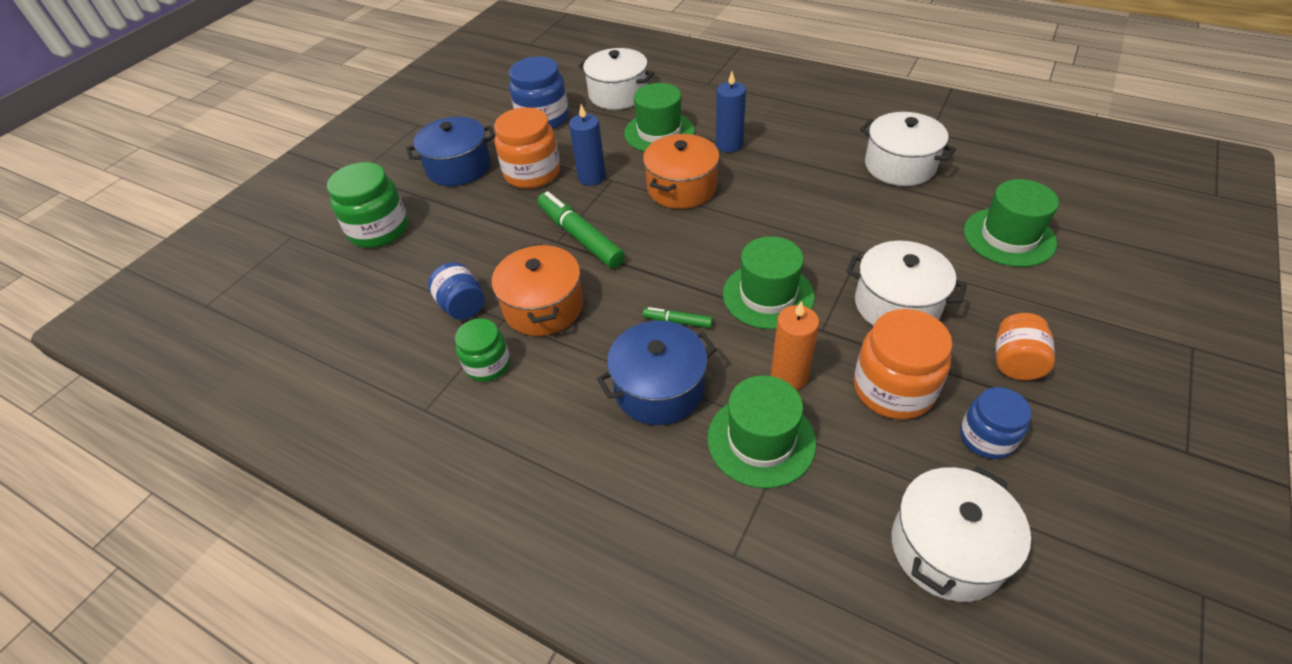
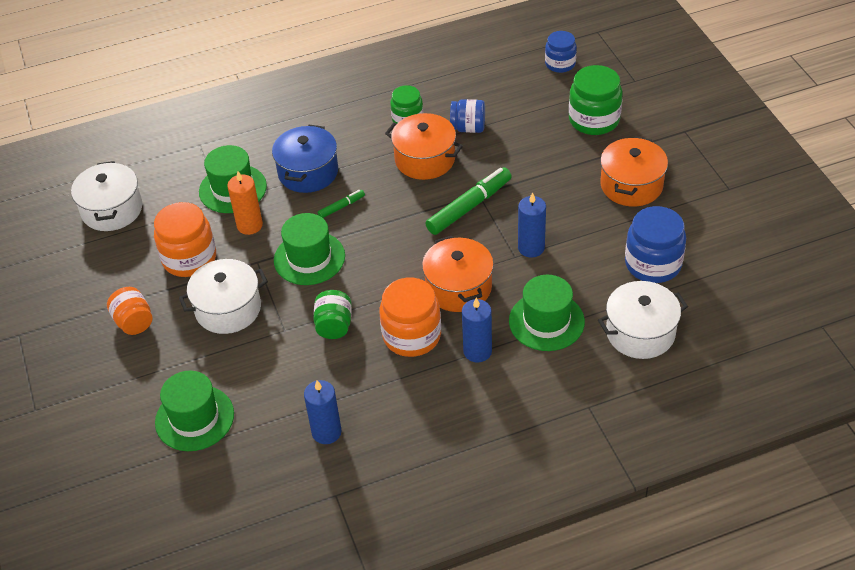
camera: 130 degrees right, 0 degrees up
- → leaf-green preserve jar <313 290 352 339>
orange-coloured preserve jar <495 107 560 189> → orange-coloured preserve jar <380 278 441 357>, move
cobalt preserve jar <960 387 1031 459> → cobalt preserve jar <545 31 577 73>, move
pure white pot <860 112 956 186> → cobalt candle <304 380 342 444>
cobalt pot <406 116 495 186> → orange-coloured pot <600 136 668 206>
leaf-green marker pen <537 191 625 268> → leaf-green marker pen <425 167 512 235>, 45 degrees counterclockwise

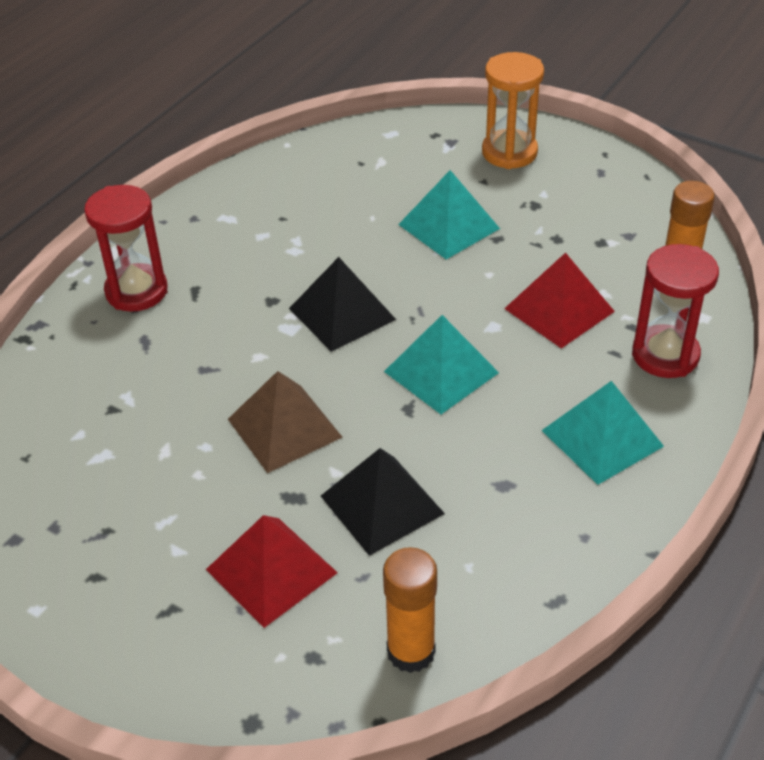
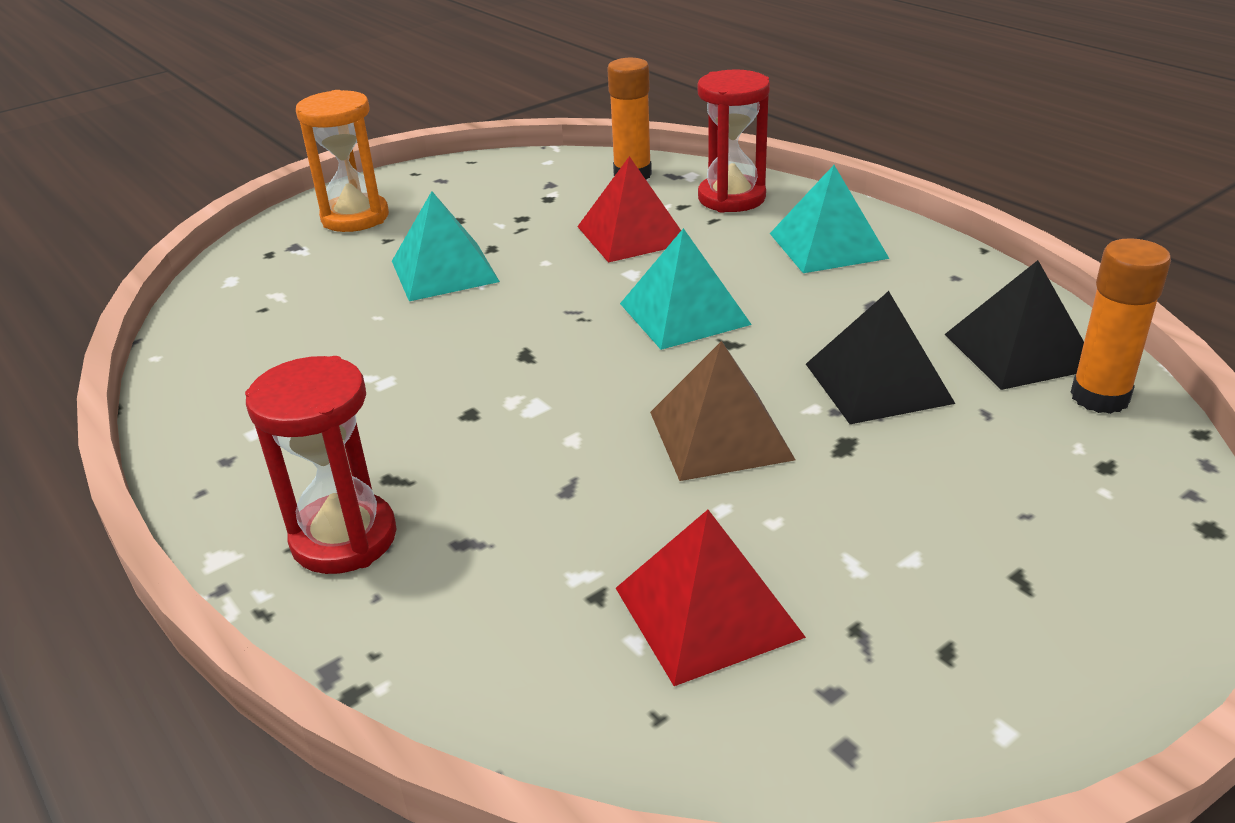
camera: 70 degrees left, 10 degrees down
red pyramid shape <206 515 338 628> → red pyramid shape <616 510 806 686>, move
black pyramid shape <289 257 396 352> → black pyramid shape <945 260 1084 390>, move

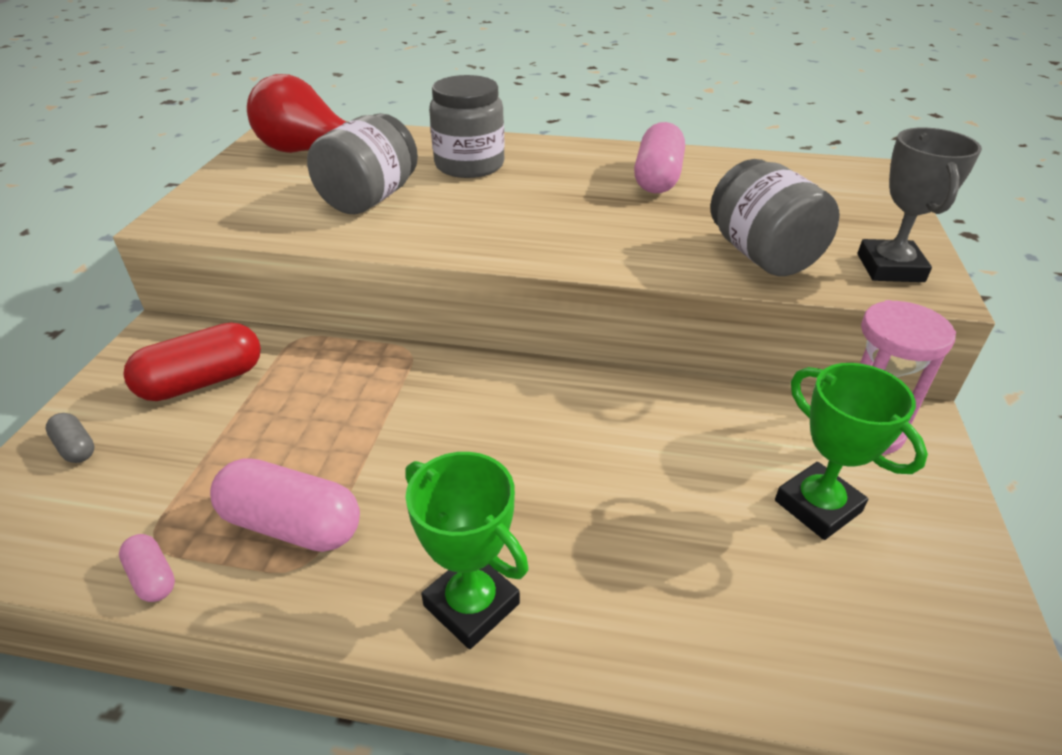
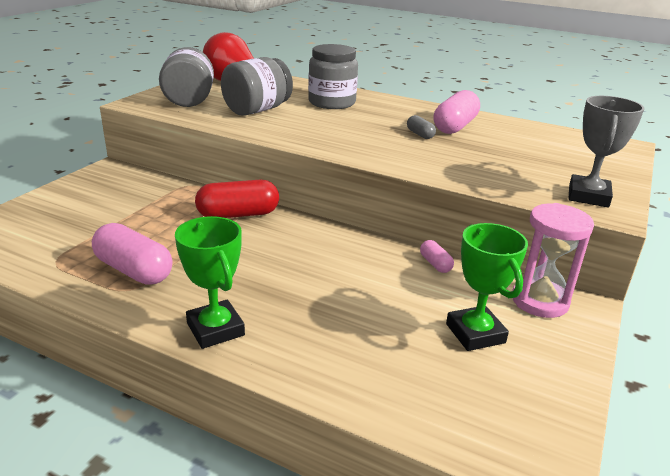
camera: 15 degrees right, 10 degrees down
gray pill shape <45 413 95 463> → gray pill shape <407 115 436 139>, move
rose-pink pill shape <119 534 175 602> → rose-pink pill shape <420 240 454 273>, move
red pill shape <123 322 261 401> → red pill shape <195 180 279 218>, move
gray preserve jar <710 159 840 276> → gray preserve jar <159 47 214 107>, move

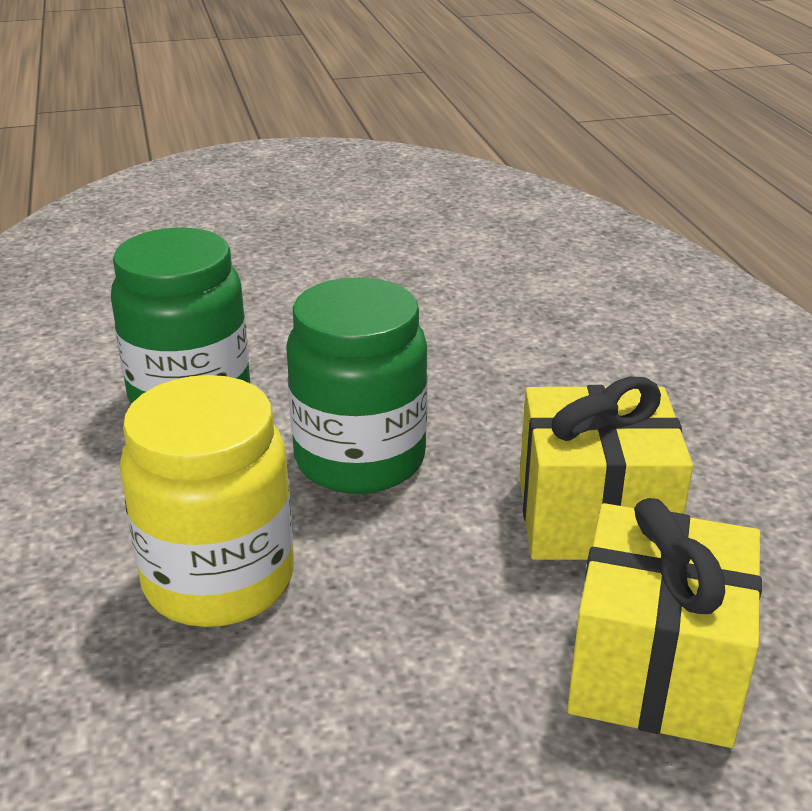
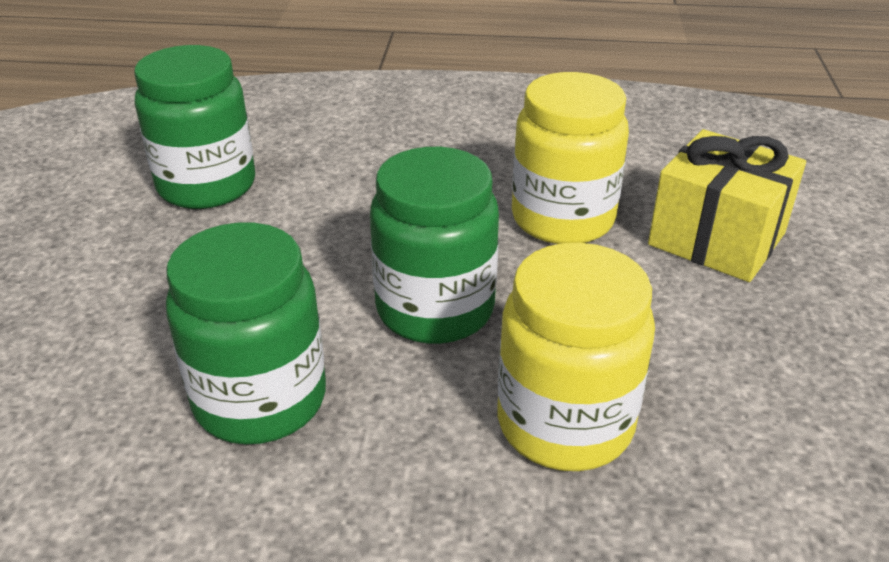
camera: 70 degrees left, 5 degrees up
- → leaf-green preserve jar <134 45 255 209>
yellow gift <519 377 693 560> → yellow preserve jar <512 72 629 244>

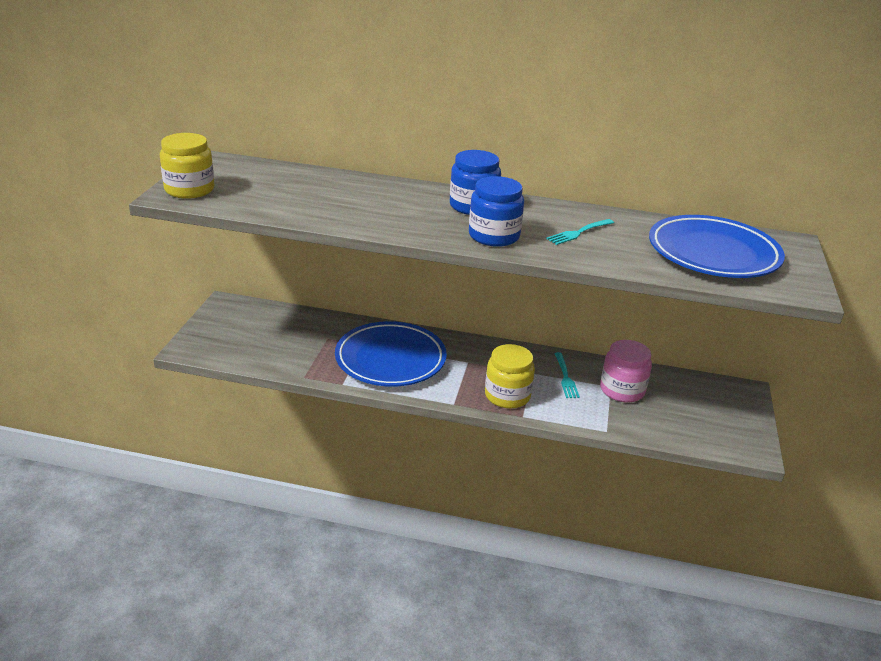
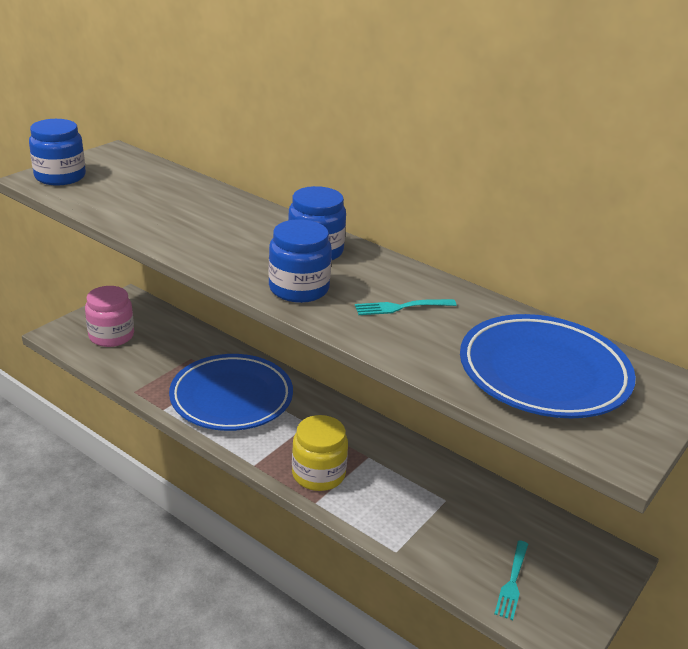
camera: 25 degrees right, 0 degrees up
aqua fork <554 352 580 398> → aqua fork <494 540 528 620>, move
rose-pink preserve jar <600 340 652 403> → rose-pink preserve jar <85 286 134 347>, move
yellow preserve jar <160 133 214 199> → cobalt preserve jar <29 119 86 185>

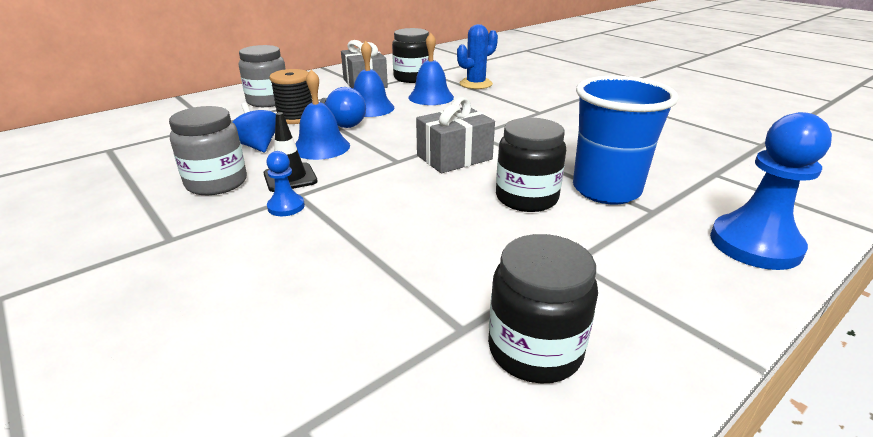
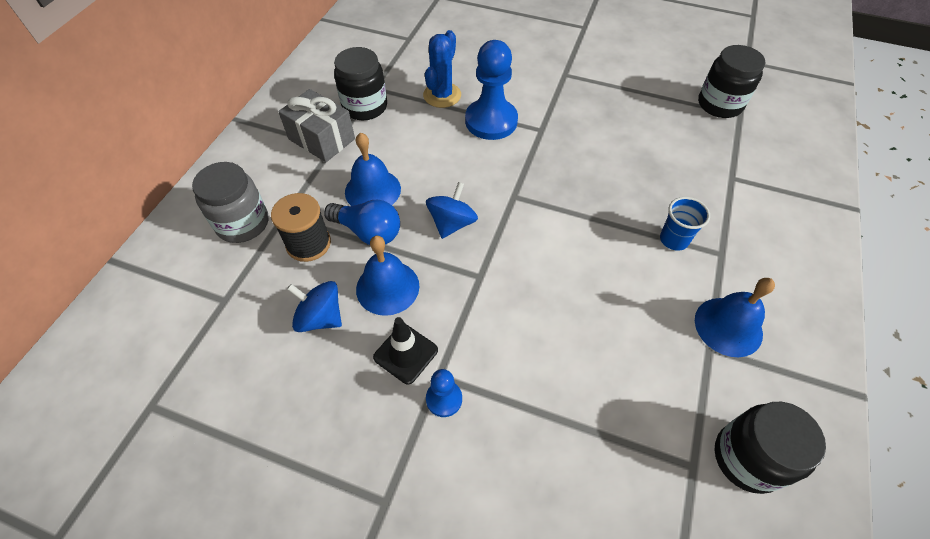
camera: 30 degrees left, 25 degrees up
gray preserve jar <169 106 247 195> → -
gray gift <416 97 495 173> → -
- → cobalt whirligig <426 182 478 239>
cobalt school bell <408 33 454 105> → cobalt school bell <695 278 775 357>, move
black preserve jar <496 118 566 212> → black preserve jar <698 45 766 118>, move
cobalt pawn <710 112 832 270> → cobalt pawn <465 40 518 140>, move
cobalt cup <573 76 679 205> → cobalt cup <660 197 710 251>, x0.49

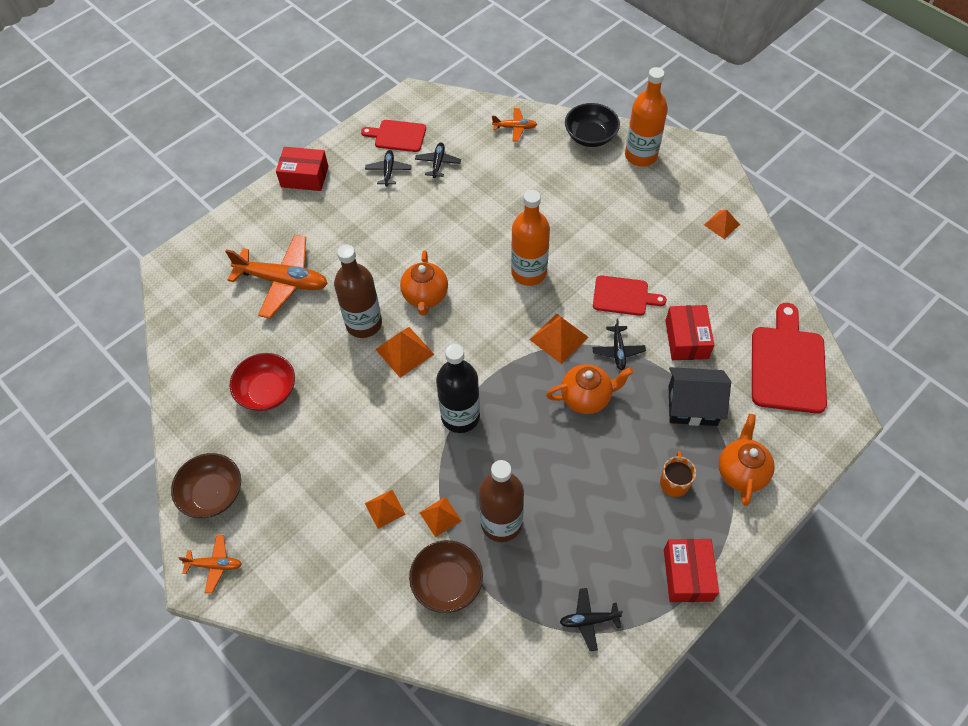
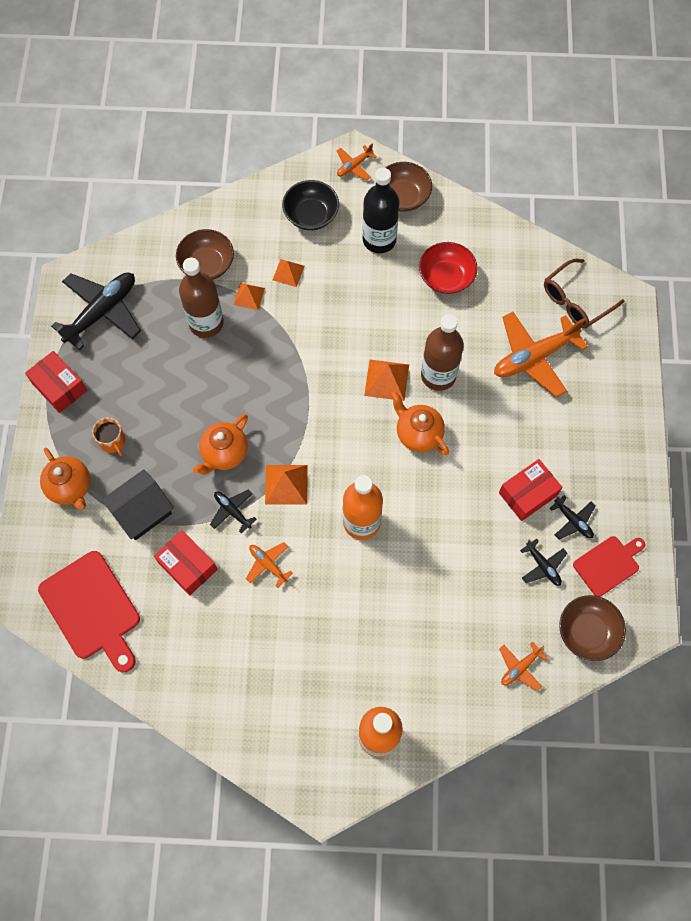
camera: 135 degrees right, 10 degrees up
orange-coloured pyramid shape <704 210 740 239> → -
- → brown spectacles <544 259 625 329>
- → brown serving bowl <559 595 626 661>
red parcel <276 147 328 191> → red parcel <499 459 563 521>, move
black drink bottle <436 344 480 433> → black drink bottle <363 168 399 253>, move
black serving bowl <565 103 620 147> → black serving bowl <282 180 339 230>, move
red bread board <593 275 667 316> → orange-coloured toy plane <246 542 293 588>
black toy plane <560 588 623 651> → black toy plane <51 273 141 350>, x2.02

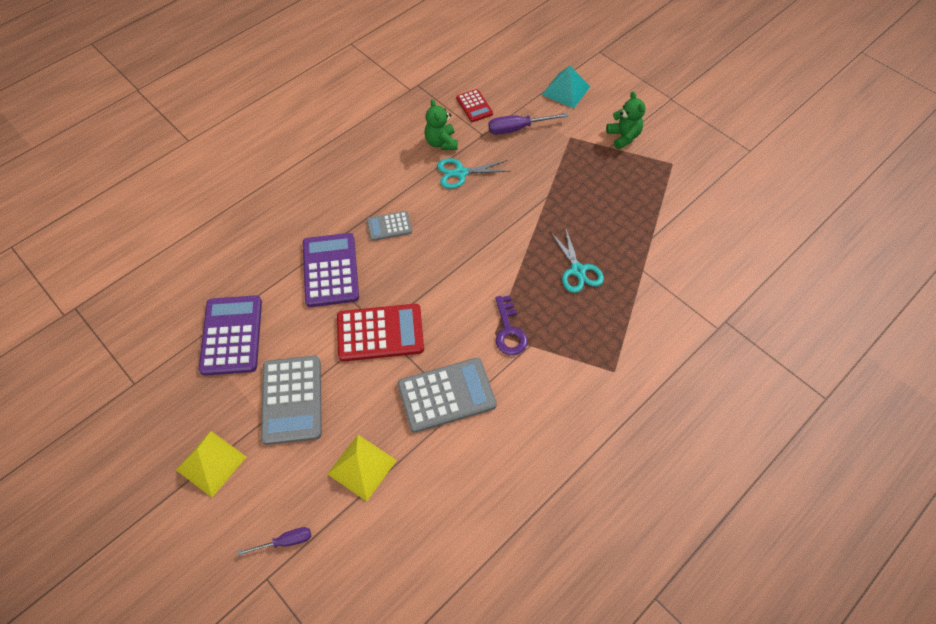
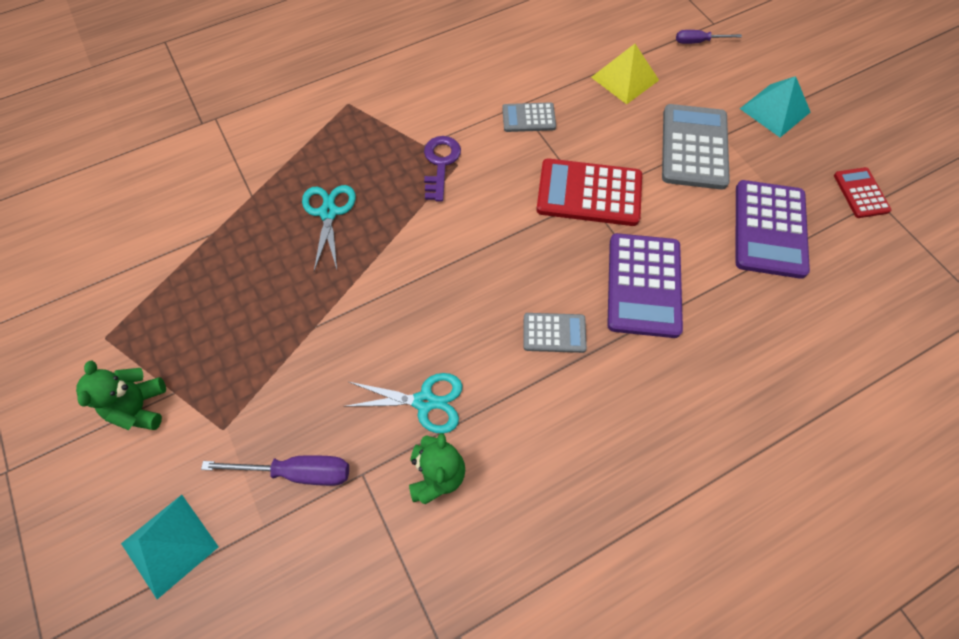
camera: 165 degrees left, 5 degrees up
red pocket calculator <456 89 493 122> → red pocket calculator <834 167 891 218>, move
yellow pyramid shape <176 431 246 497> → aqua pyramid shape <740 76 810 137>
gray pocket calculator <398 358 497 433> → gray pocket calculator <502 102 556 132>, x0.55

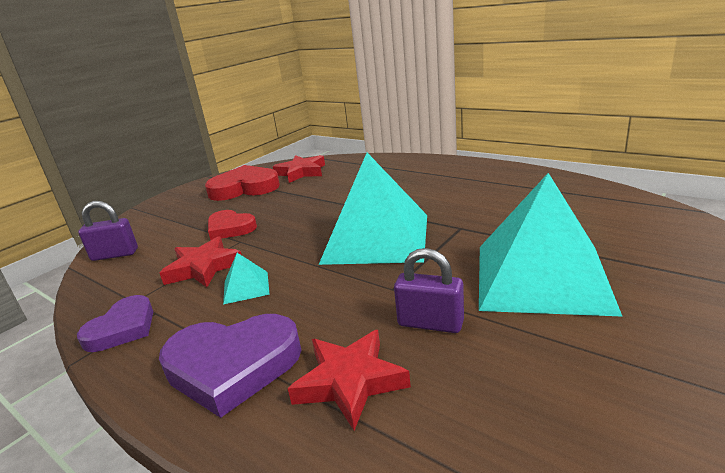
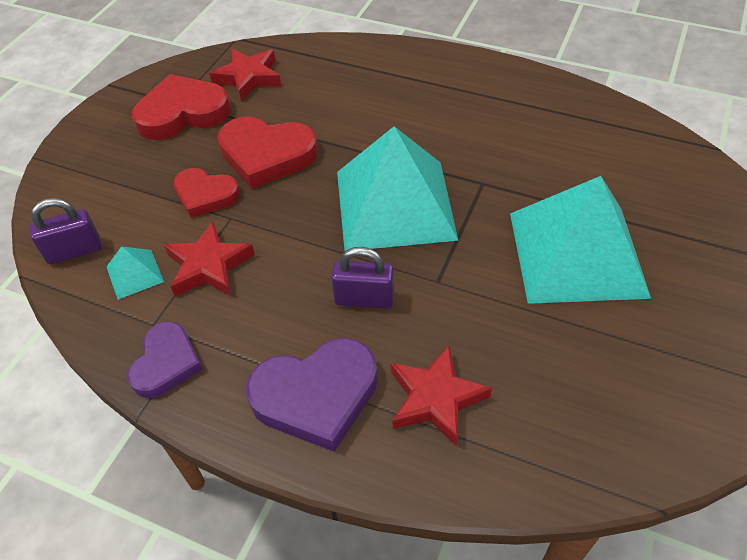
camera: 15 degrees left, 25 degrees up
- → red heart <217 117 318 189>
aqua pyramid shape <223 253 270 305> → aqua pyramid shape <107 246 164 300>, move
purple padlock <394 248 464 333> → purple padlock <331 247 394 308>, move

